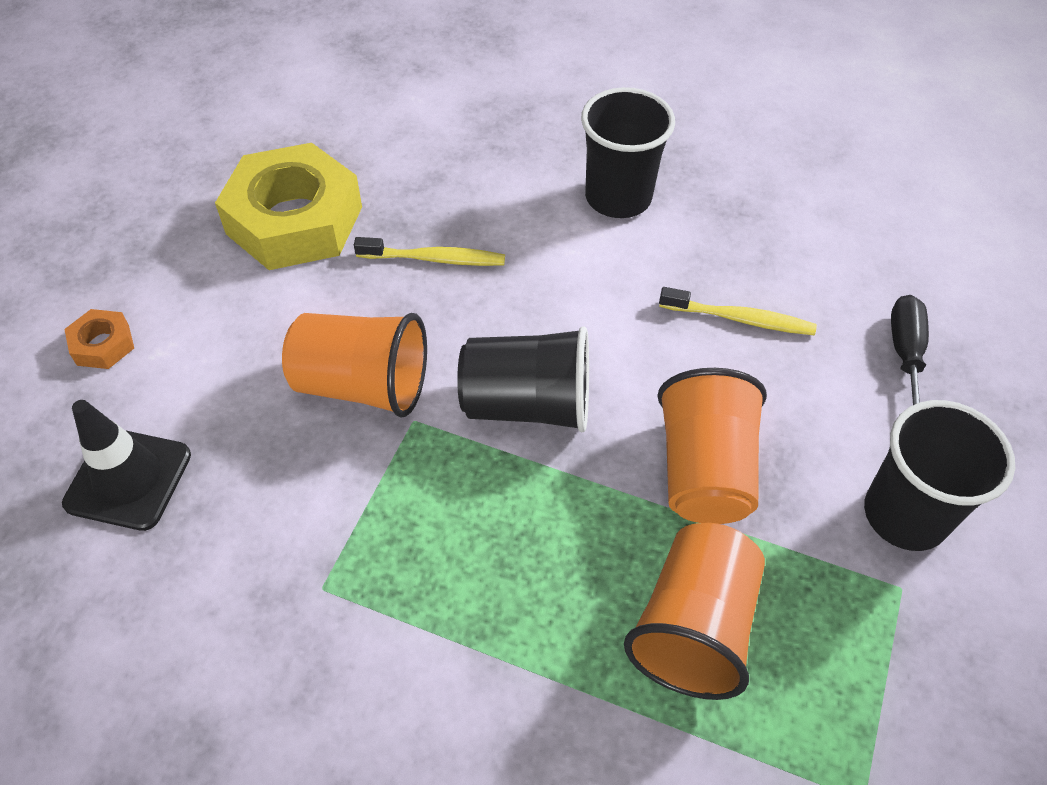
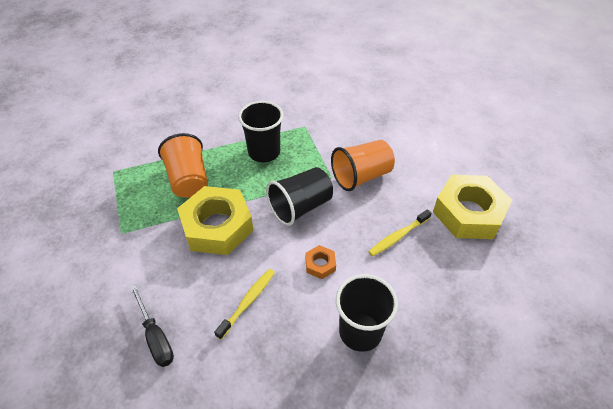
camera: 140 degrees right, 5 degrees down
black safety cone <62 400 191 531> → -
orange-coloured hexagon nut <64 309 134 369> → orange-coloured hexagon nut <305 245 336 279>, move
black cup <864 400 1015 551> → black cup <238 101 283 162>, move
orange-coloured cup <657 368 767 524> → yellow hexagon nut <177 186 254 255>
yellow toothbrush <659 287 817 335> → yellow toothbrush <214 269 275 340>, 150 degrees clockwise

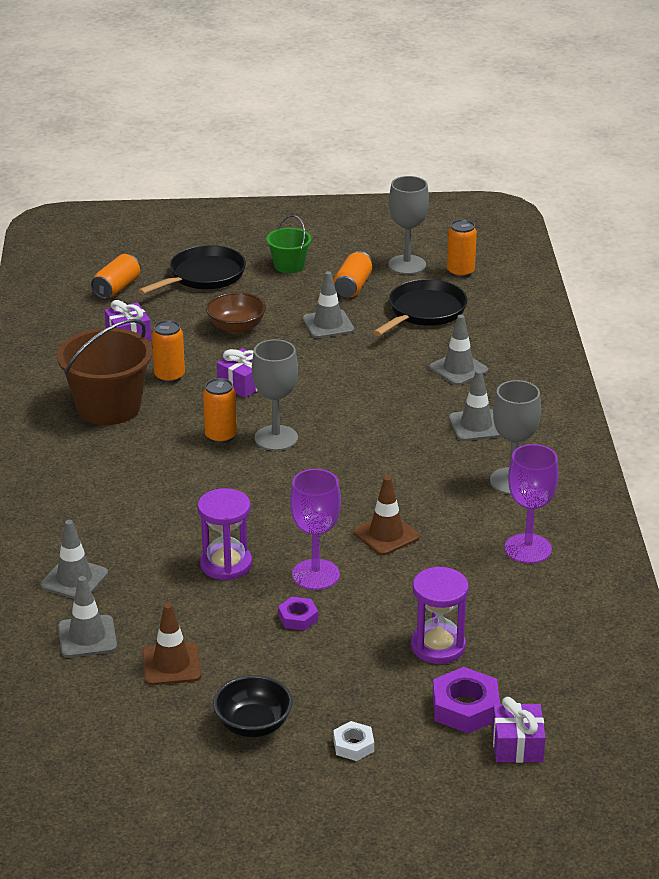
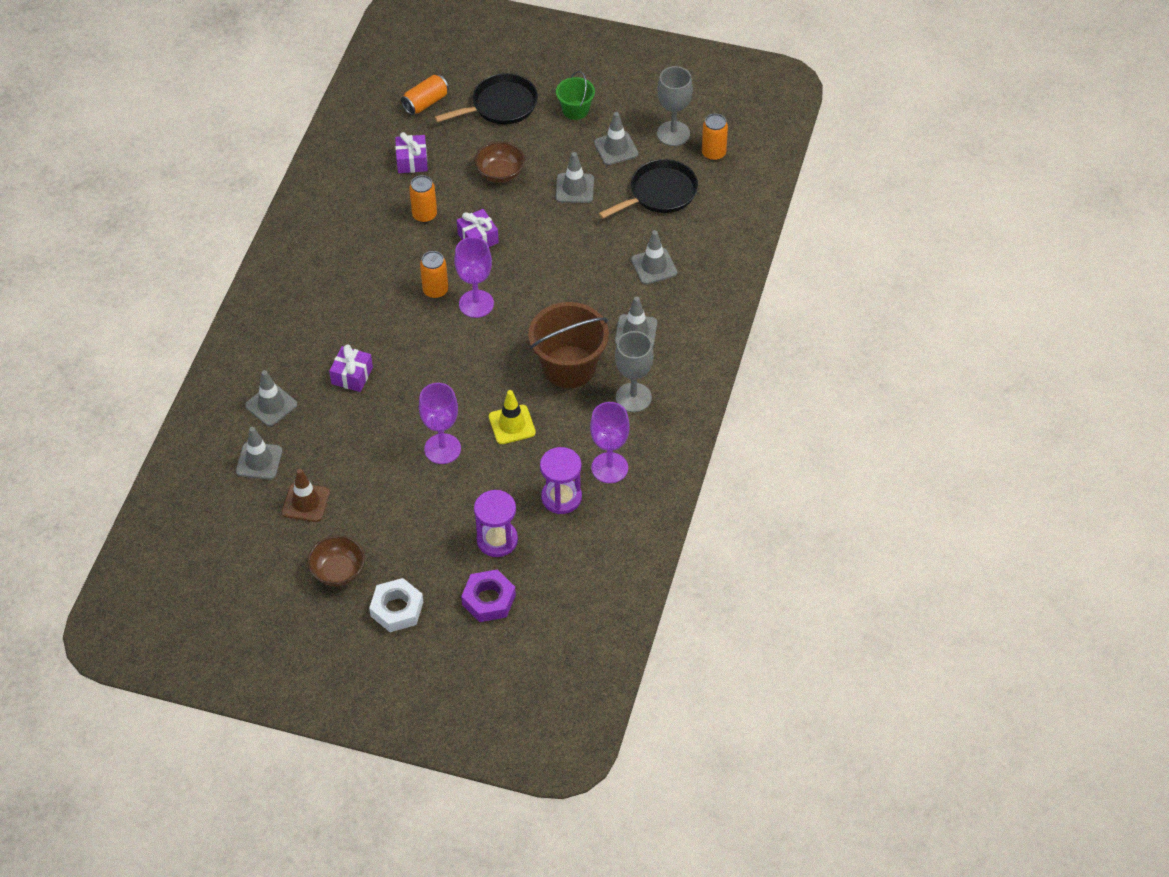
camera: 20 degrees right, 20 degrees up
purple hexagon nut <278 597 318 631> → -
brown pail <57 319 153 425> → brown pail <528 302 609 388>, move
purple sandglass <198 488 252 580> → purple sandglass <540 447 582 514>, move
purple gift <492 697 546 763> → purple gift <329 344 373 392>, move
orange-coloured soda can <333 251 372 297> → gray safety cone <594 112 638 165>
black serving bowl <213 675 293 737> → brown serving bowl <307 536 365 586>
gray goblet <252 339 298 451> → purple goblet <454 237 494 318>
brown safety cone <353 476 420 555> → yellow safety cone <489 390 536 444>
pure white hexagon nut <333 721 374 761> → pure white hexagon nut <369 578 423 632>, x1.72

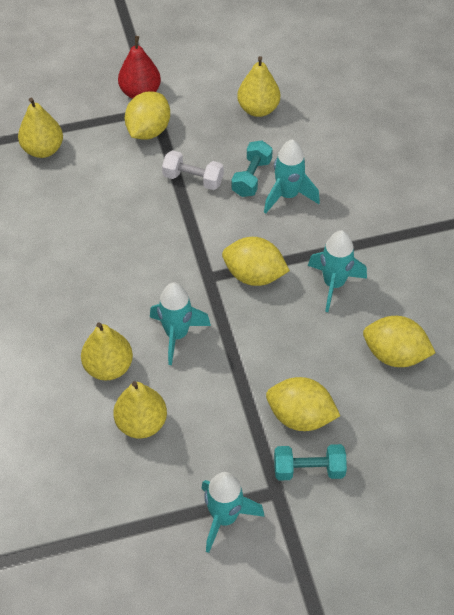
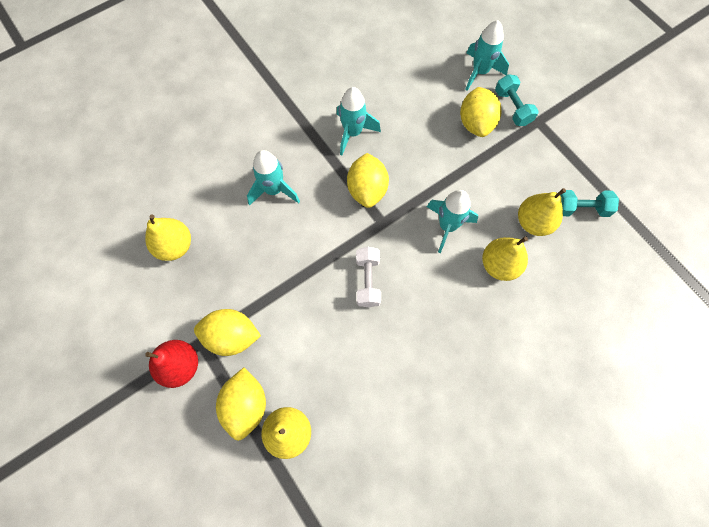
camera: 110 degrees left, 15 degrees up
pure white free weight <162 150 224 190> → pure white free weight <356 247 381 307>, move
aqua spaceship <201 472 264 553> → aqua spaceship <465 20 509 91>, move
aqua free weight <231 140 273 197> → aqua free weight <560 190 619 217>, move
yellow citrus fruit <363 316 435 367> → yellow citrus fruit <216 368 266 441>, move

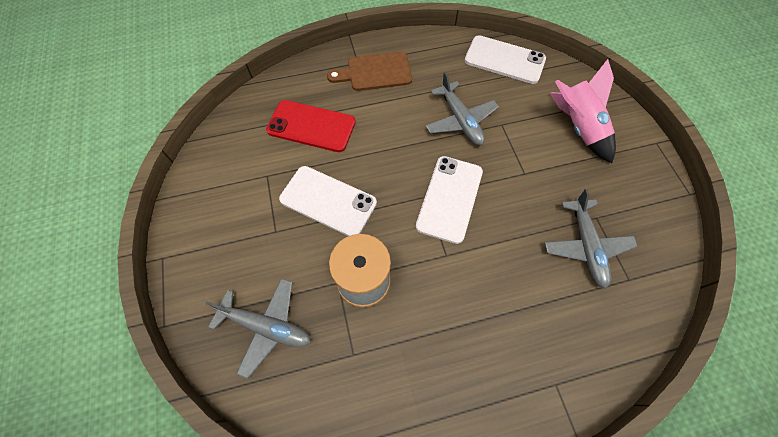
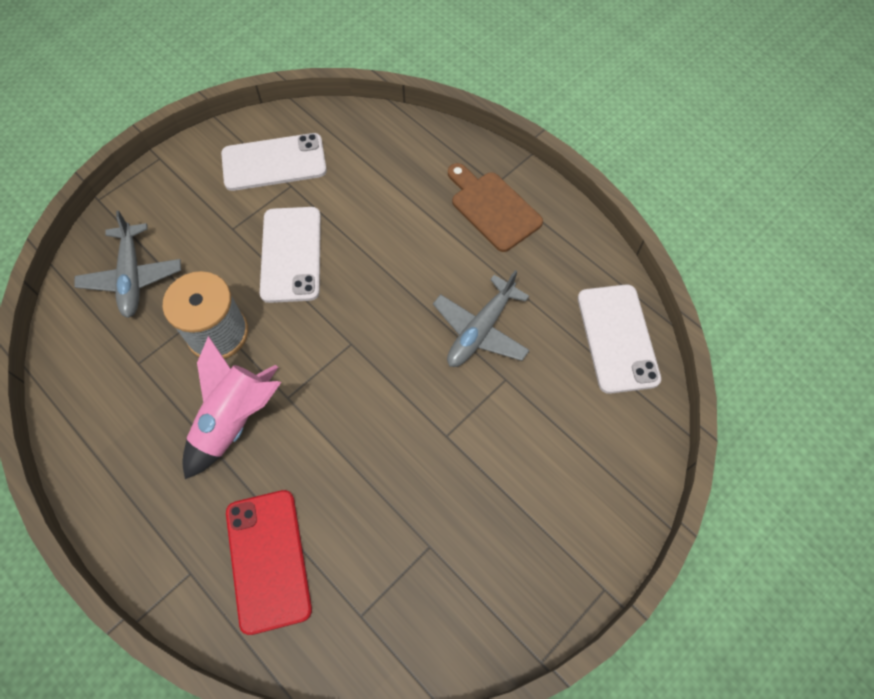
camera: 60 degrees right, 0 degrees up
gray toy plane <545 189 637 289> → -
red smartphone <266 100 356 152> → red smartphone <226 490 312 635>, move
pure white smartphone <416 156 483 244> → pure white smartphone <221 133 327 191>, move
rose-pink spaceship <550 59 616 163> → rose-pink spaceship <182 335 281 479>, move

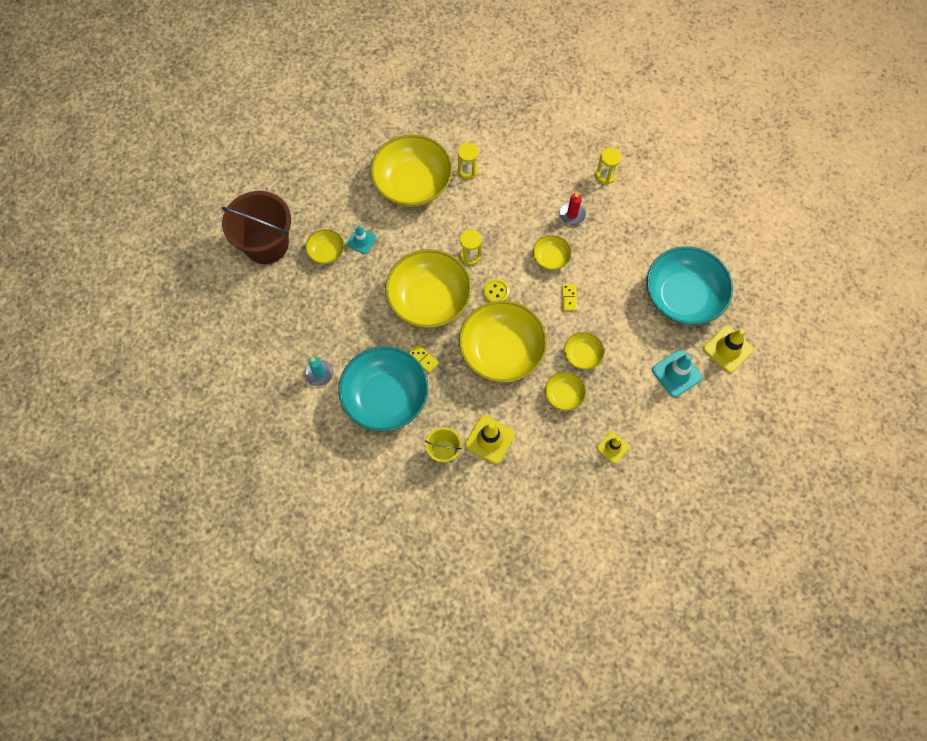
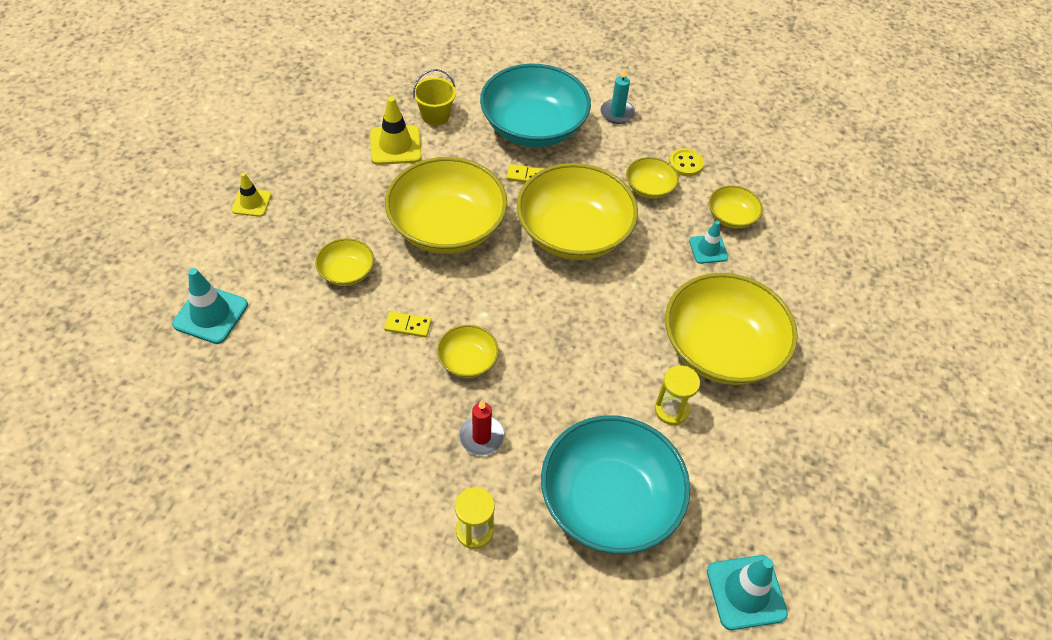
camera: 140 degrees right, 15 degrees down
brown pail <222 191 291 264> → -
yellow sandglass <460 230 482 265> → -
yellow safety cone <703 326 754 373> → -
- → aqua safety cone <707 555 788 630>
yellow button <483 279 509 302> → yellow button <669 148 704 176>, move
yellow serving bowl <545 372 586 411> → yellow serving bowl <626 157 679 199>, move
aqua serving bowl <646 246 733 325> → aqua serving bowl <541 416 690 554>, move
yellow domino <562 284 577 311> → yellow domino <384 311 431 338>, 45 degrees counterclockwise

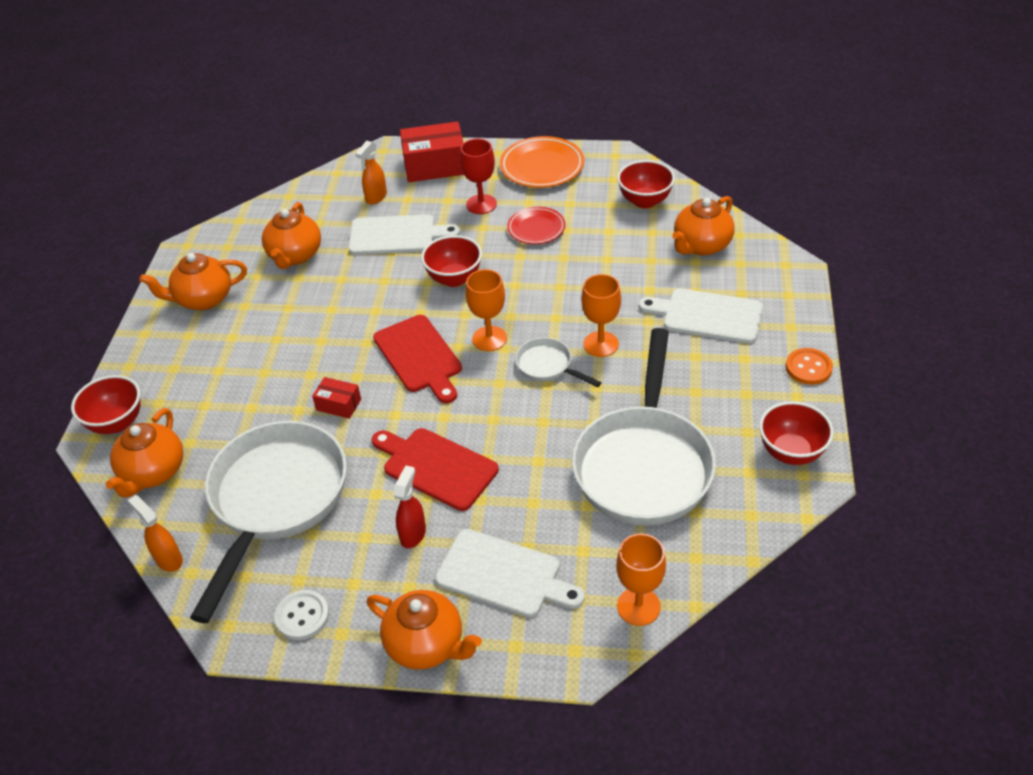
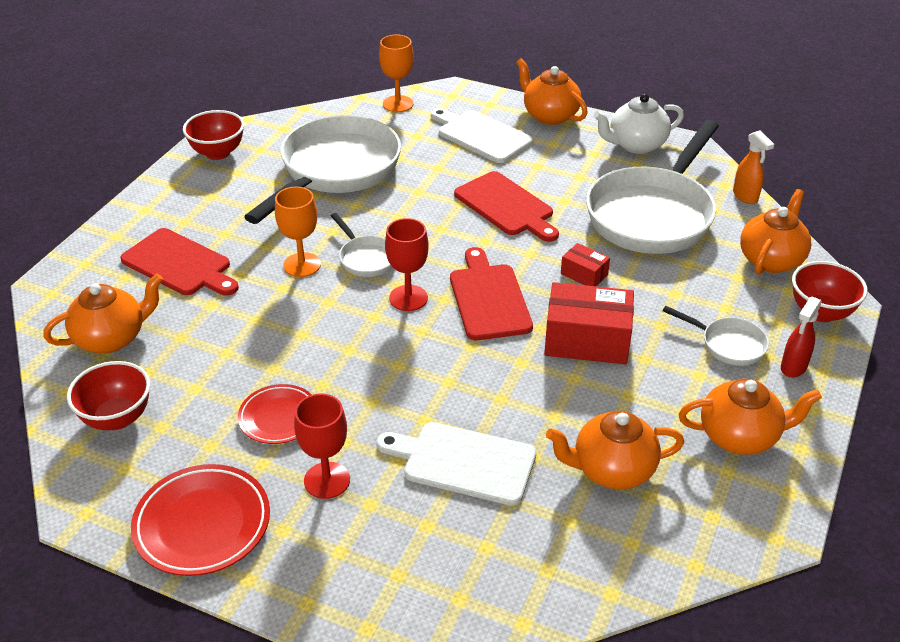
camera: 165 degrees left, 5 degrees down
orange-coloured spray bottle <355 141 387 204> → -
red serving bowl <421 235 482 287> → -
orange-coloured button <786 348 833 385> → -
- → pure white skillet <663 306 769 366>
red spray bottle <393 465 426 548> → red spray bottle <781 297 822 378>, move
red parcel <400 121 464 182> → red parcel <544 282 634 364>, move
pure white button <274 590 329 640> → pure white tea pot <594 94 684 154>
orange-coloured goblet <466 269 507 351> → red goblet <385 218 429 311>
orange-coloured dinner plate <500 136 584 188> → red dinner plate <131 464 270 576>
pure white bread board <639 289 763 343> → red bread board <120 228 239 296>
orange-coloured tea pot <262 202 321 269> → orange-coloured tea pot <546 411 684 490>, 120 degrees counterclockwise

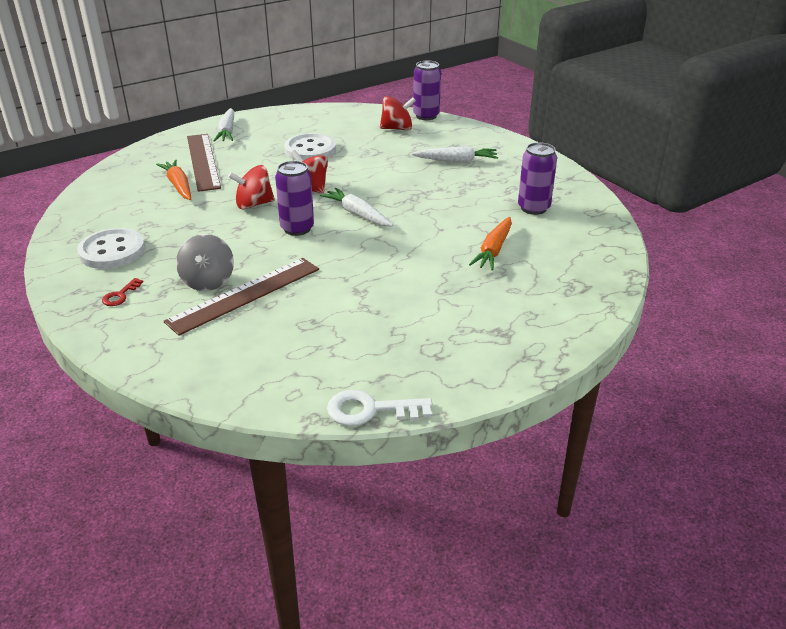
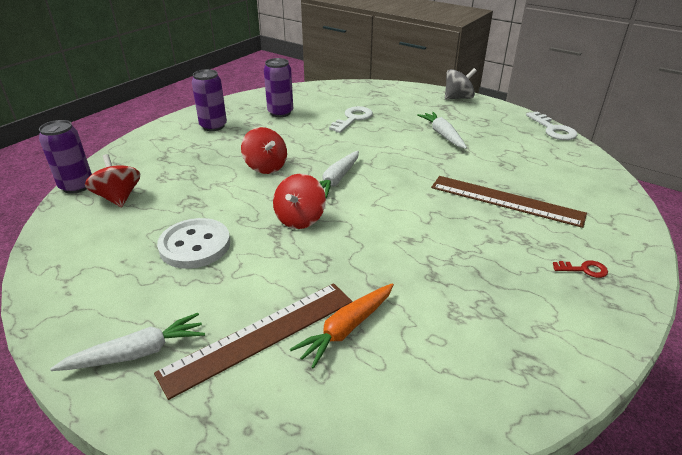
camera: 110 degrees left, 0 degrees up
pure white button <77 228 145 269> → -
gray whirligig <176 234 234 291> → gray whirligig <445 68 477 100>, move
red whirligig <228 165 275 209> → red whirligig <241 127 287 174>, move
purple soda can <275 161 314 236> → purple soda can <192 69 227 131>, move
pure white toy carrot <412 146 498 162> → pure white toy carrot <417 112 467 149>, move
orange-coloured toy carrot <469 217 512 270> → pure white door key <329 106 373 133>

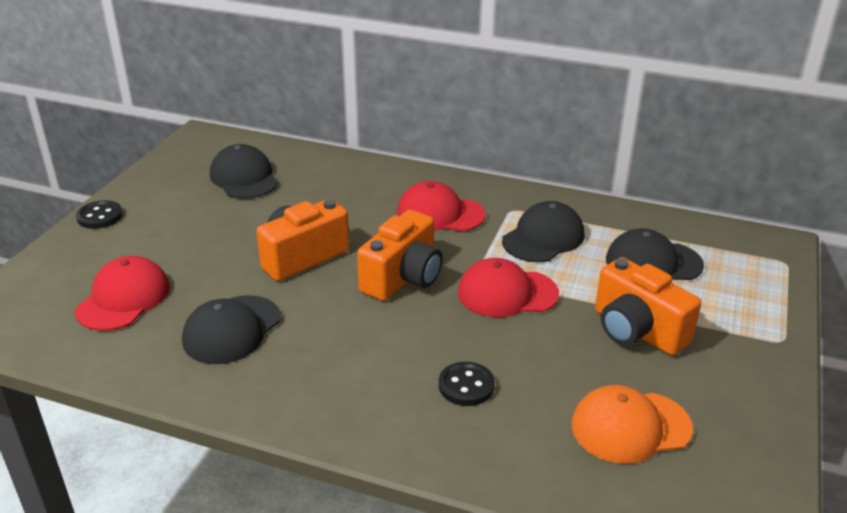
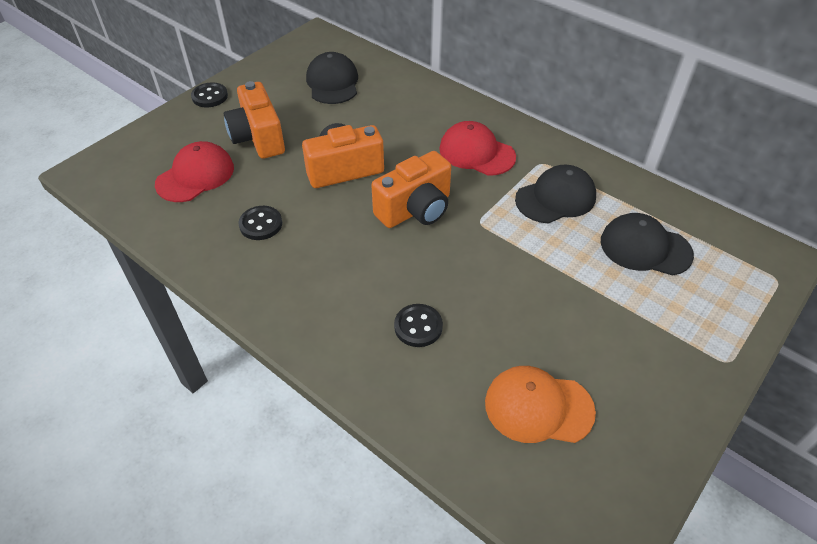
camera: 20 degrees right, 15 degrees up
red cap <458 258 559 317> → -
orange-coloured camera <595 257 701 356> → orange-coloured camera <224 81 285 159>, move
black cap <182 295 281 364> → black button <239 206 282 240>

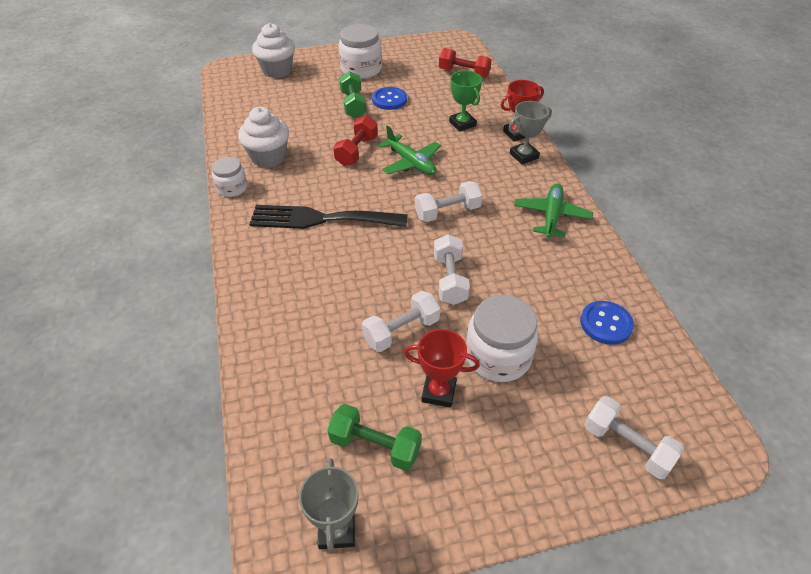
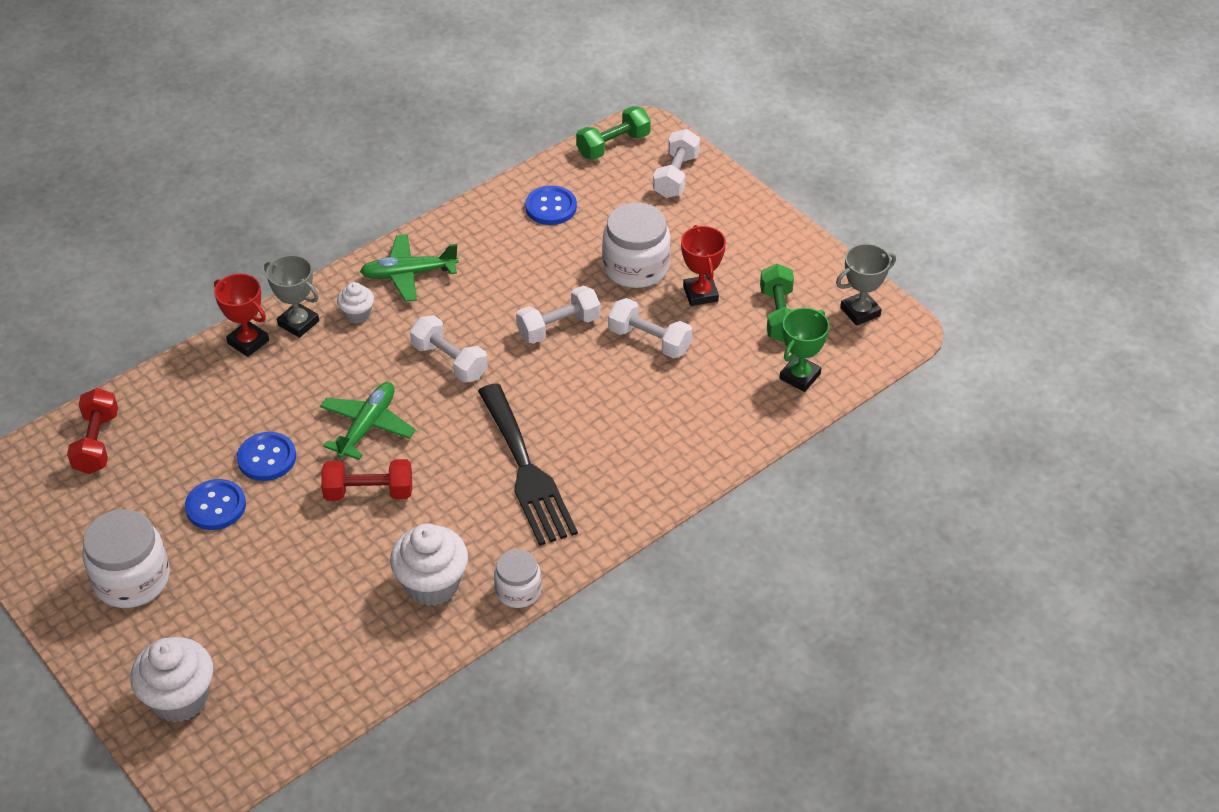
camera: 115 degrees left, 0 degrees up
- → cobalt button <237 432 296 481>
- → pure white muffin <337 282 374 324>
leaf-green free weight <339 71 367 118> → leaf-green free weight <576 106 651 160>, move
leaf-green award cup <449 71 482 132> → leaf-green award cup <779 308 829 392>, move

